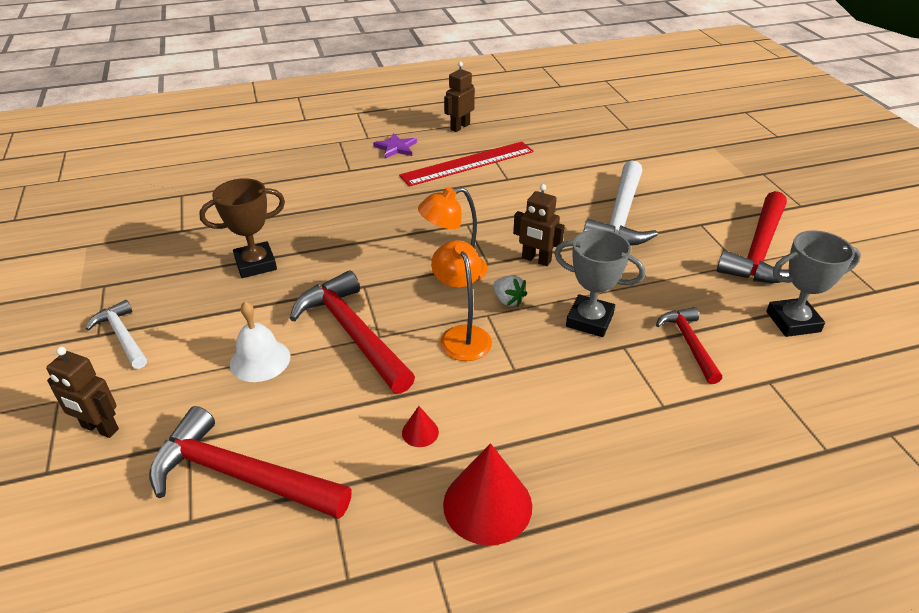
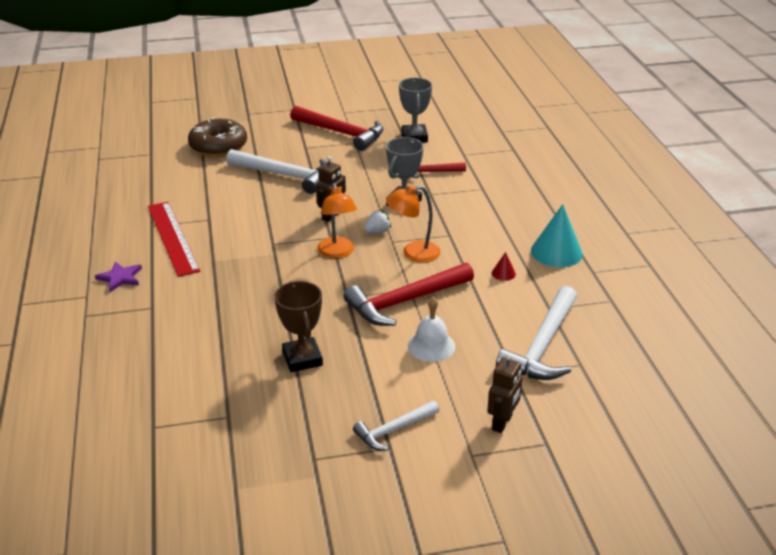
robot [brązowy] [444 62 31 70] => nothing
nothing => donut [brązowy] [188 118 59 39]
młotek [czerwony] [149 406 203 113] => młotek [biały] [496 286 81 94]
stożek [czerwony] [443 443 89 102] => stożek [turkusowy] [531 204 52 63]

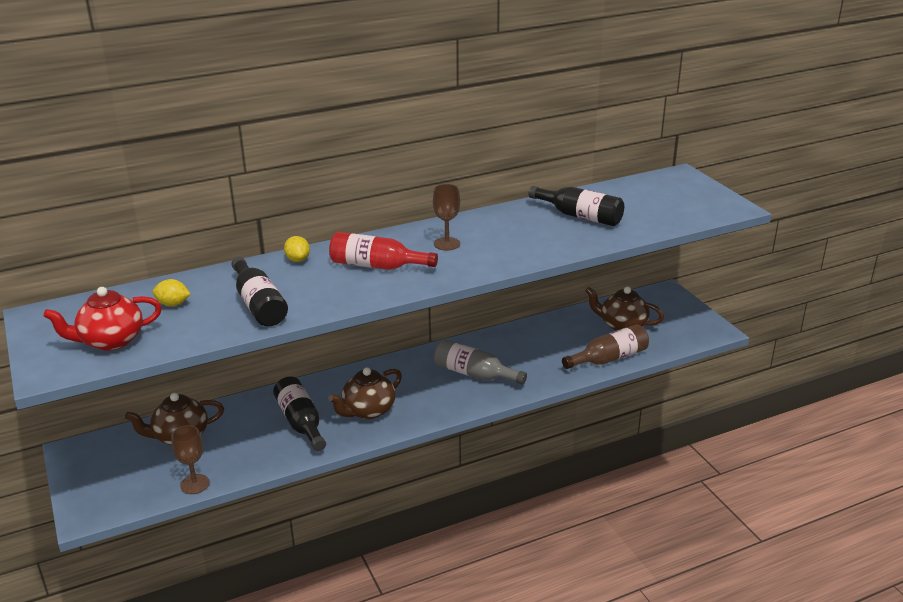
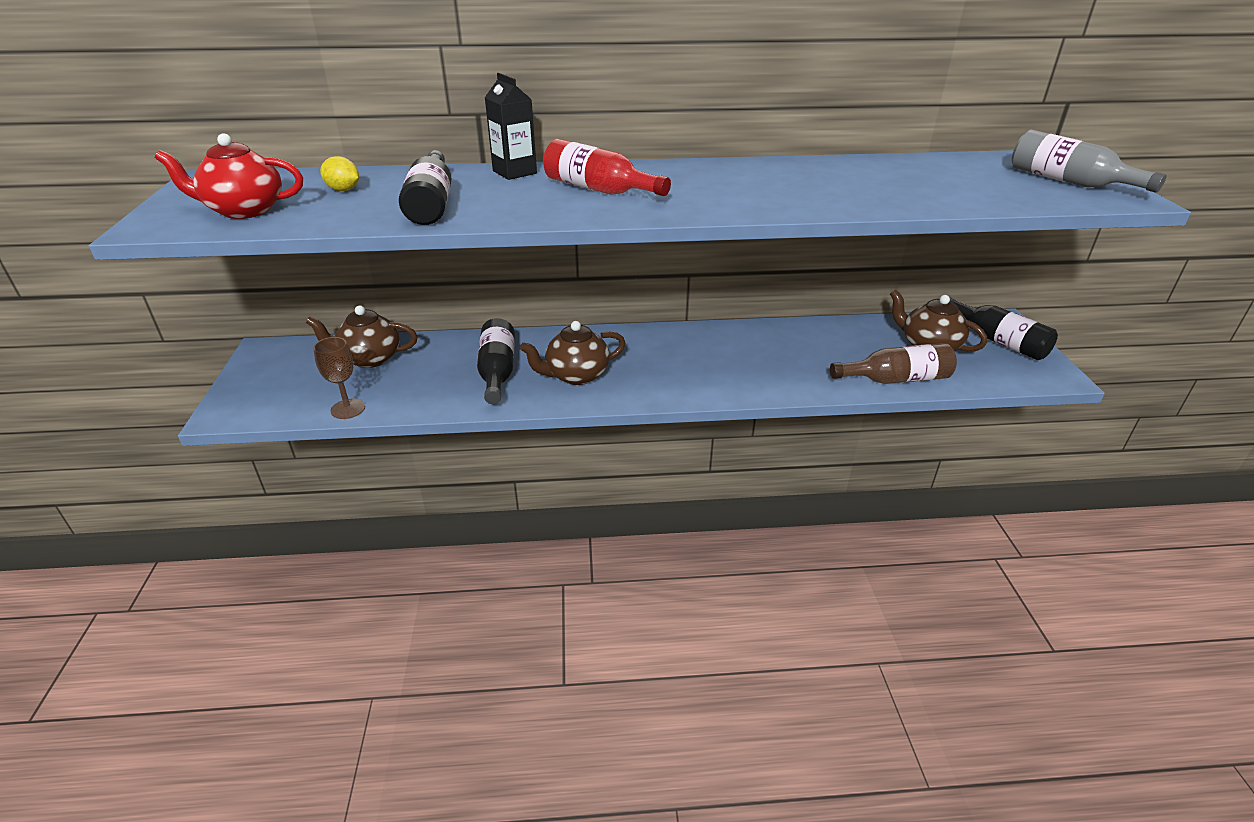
kielich [brązowy] [433 184 27 67] => nothing
butelka [szary] [434 339 93 46] => butelka [szary] [1012 130 155 63], move
butelka [czarny] [529 186 95 40] => butelka [czarny] [950 298 108 62], move
cytryna [żółty] [284 236 26 26] => karton mleka [czarny] [485 73 52 107]

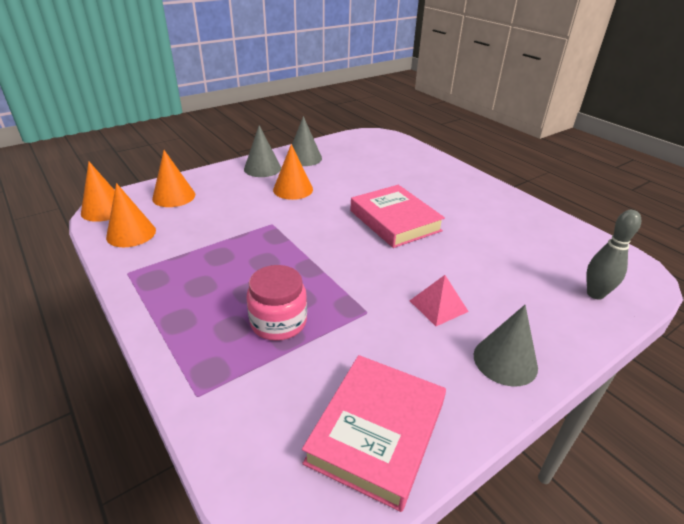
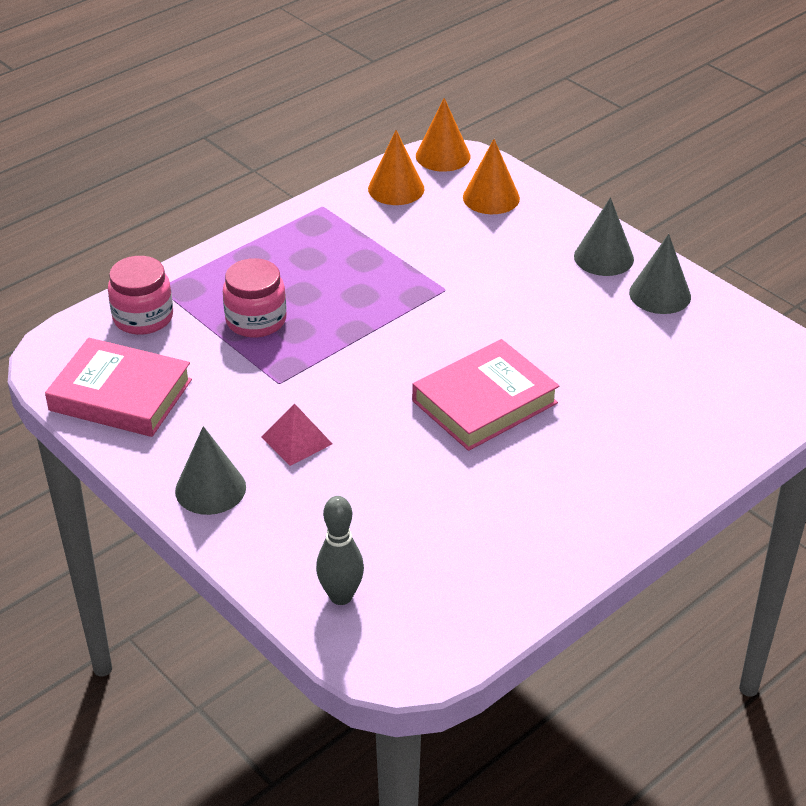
stożek [pomarańczowy] [273 144 40 56] => nothing
nothing => słoik [różowy] [108 256 65 79]

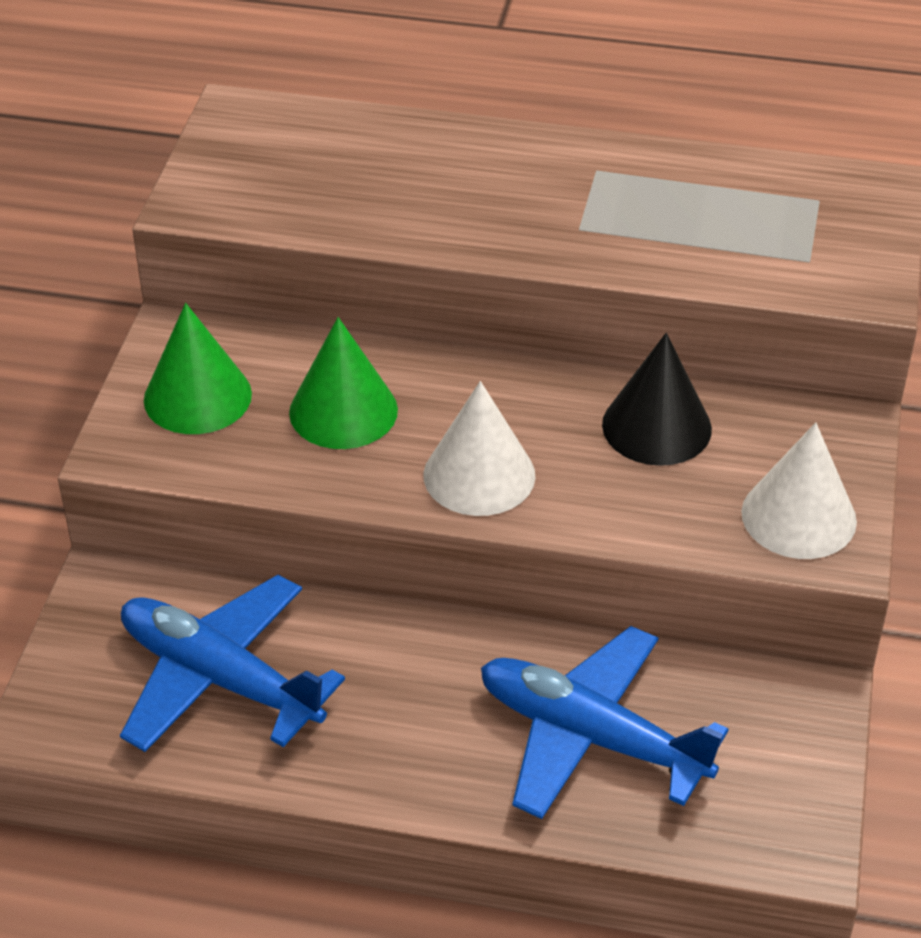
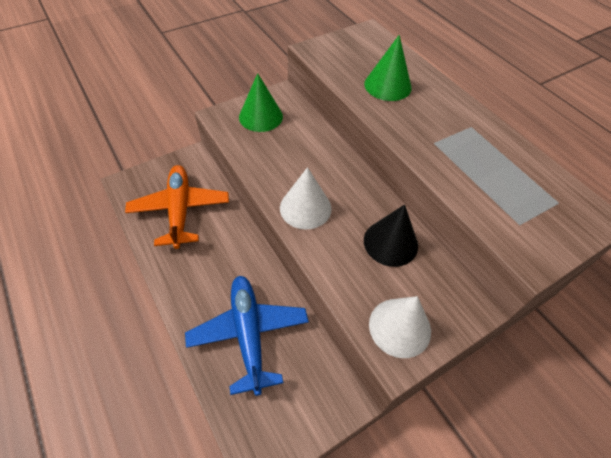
stożek [zielony] [289 317 109 132] => stożek [zielony] [364 35 48 66], move
samolot [niebieski] [120 575 225 177] => samolot [pomarańczowy] [125 165 104 84]

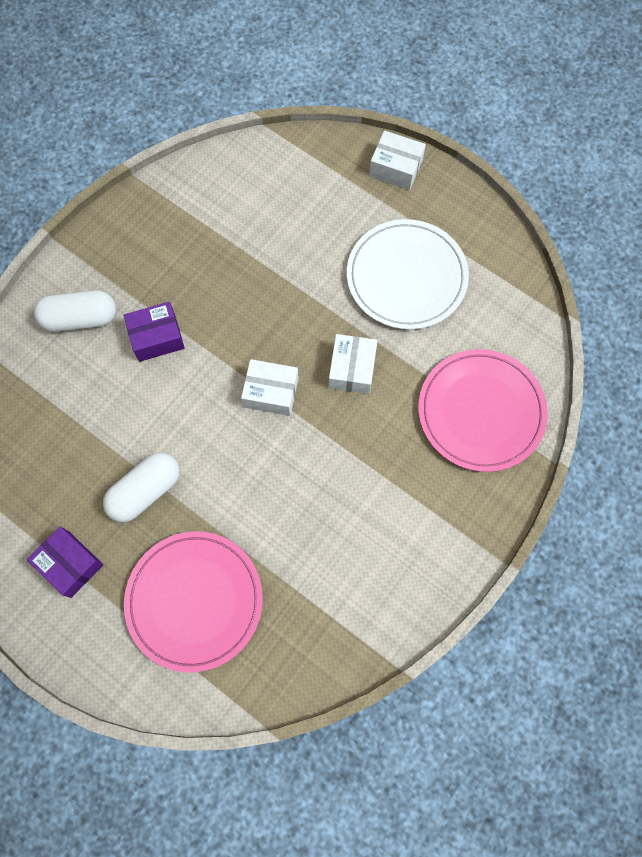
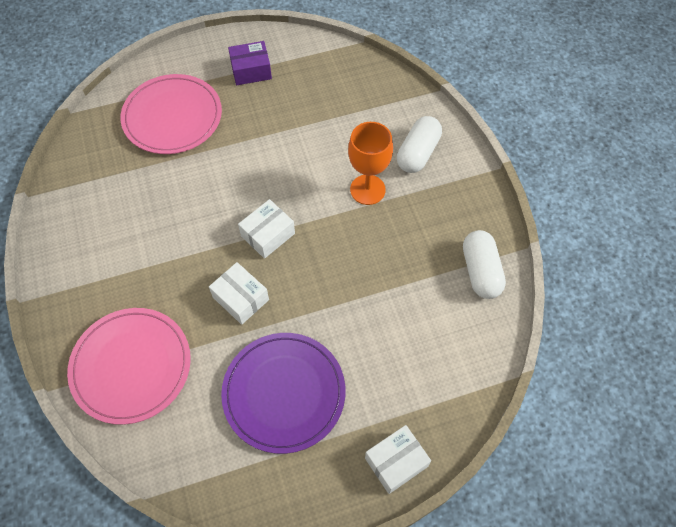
kapsułka [biały] [103 452 77 70] => kapsułka [biały] [463 230 43 69], move
pudełko [fioletowy] [124 302 61 60] => kielich [pomarańczowy] [348 122 45 83]
talerz [biały] [347 219 122 111] => talerz [fioletowy] [221 333 124 121]

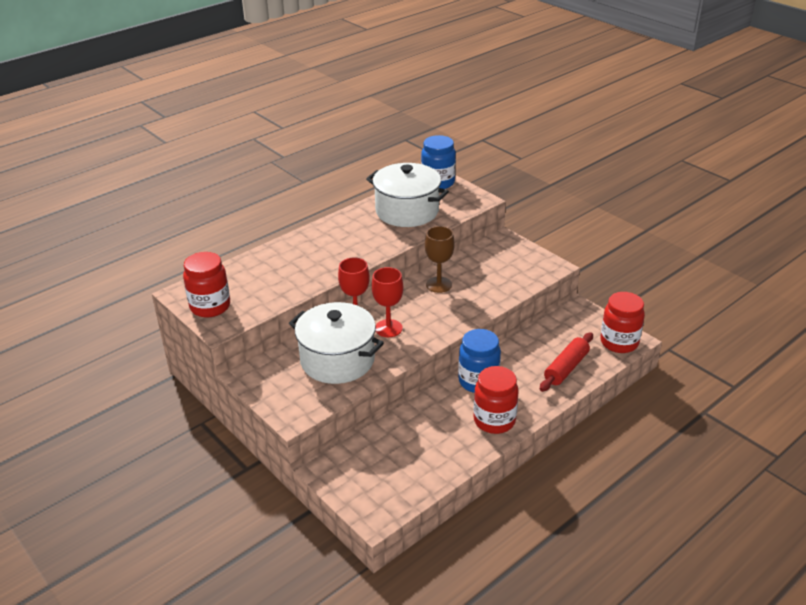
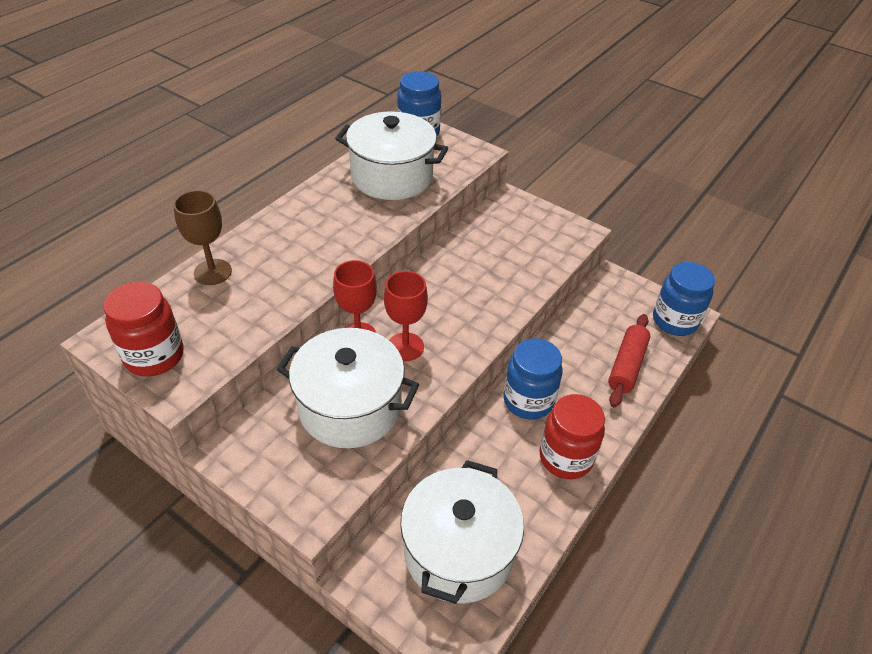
nothing => garnek [biały] [400 460 124 144]
kielich [brązowy] [425 226 30 67] => kielich [brązowy] [173 190 59 95], move
słoik [czerwony] [600 292 45 61] => słoik [niebieski] [653 262 62 74]

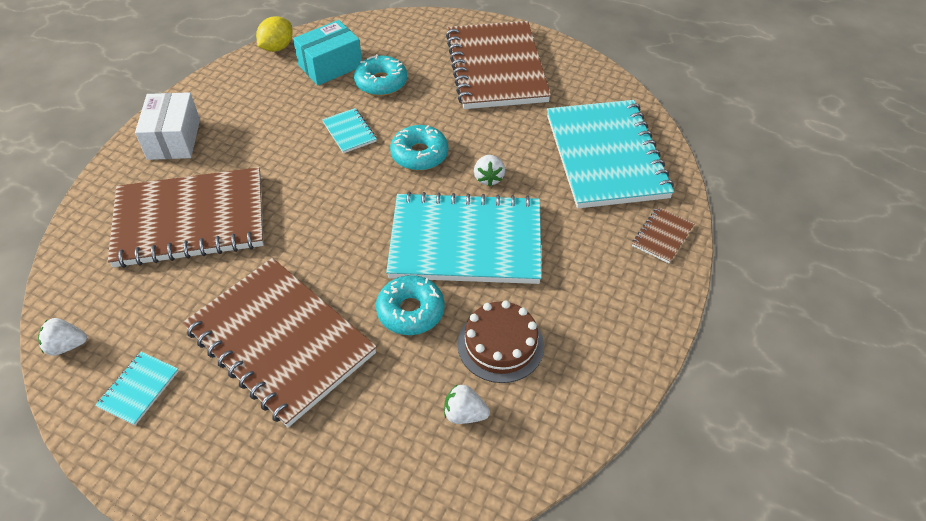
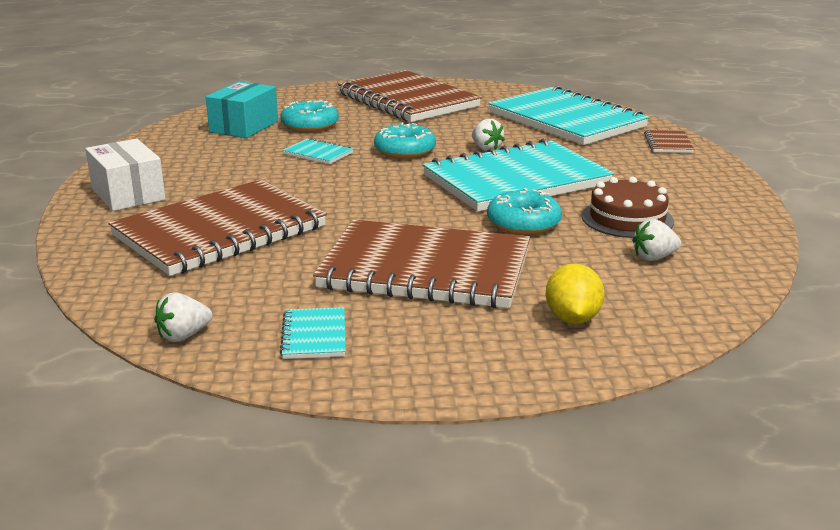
cytryna [żółty] [256 16 37 36] => cytryna [żółty] [546 263 59 61], move

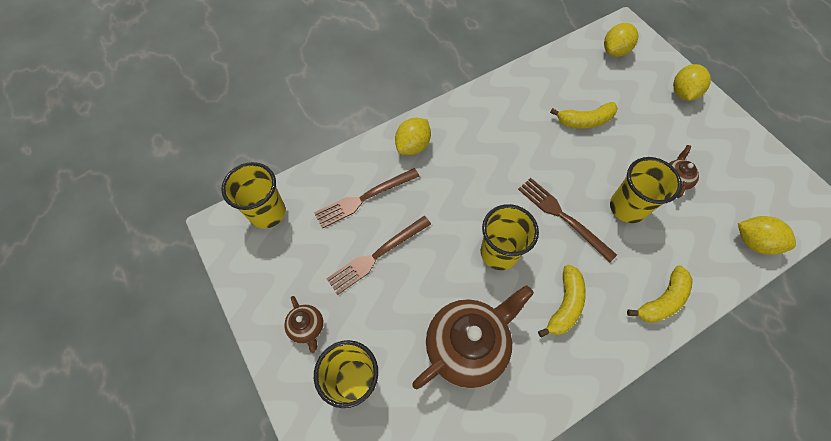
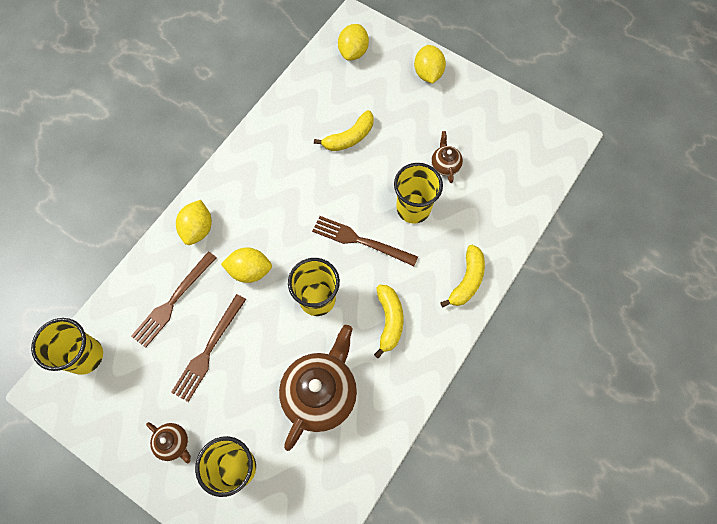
cytryna [żółty] [738 216 58 39] => cytryna [żółty] [221 247 51 36], move

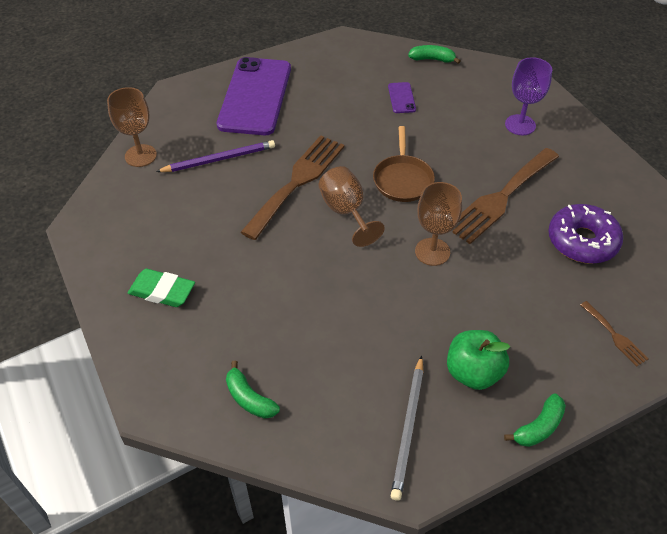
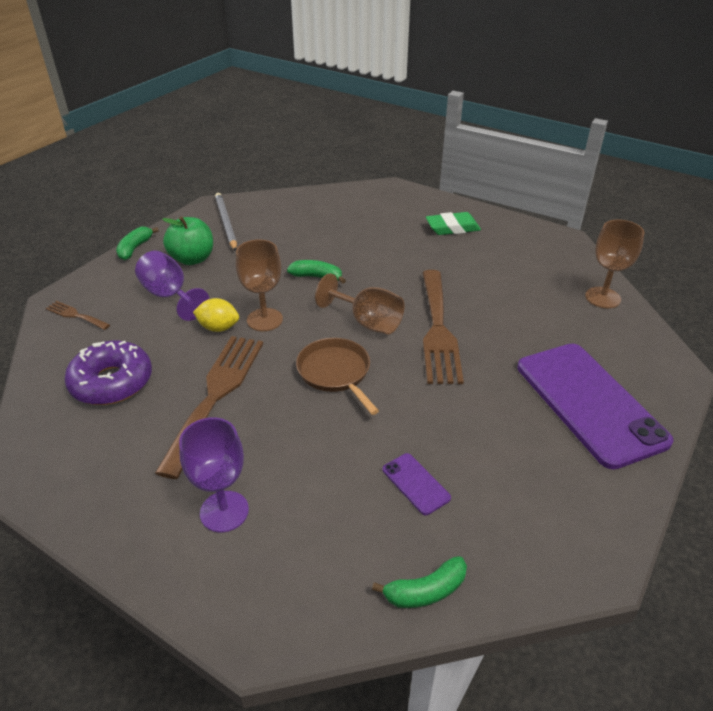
ołówek [fioletowy] [156 140 119 32] => nothing
nothing => kielich [fioletowy] [135 251 74 70]
nothing => cytryna [żółty] [193 298 46 34]
banan [zielony] [226 361 54 58] => banan [zielony] [287 260 59 24], move

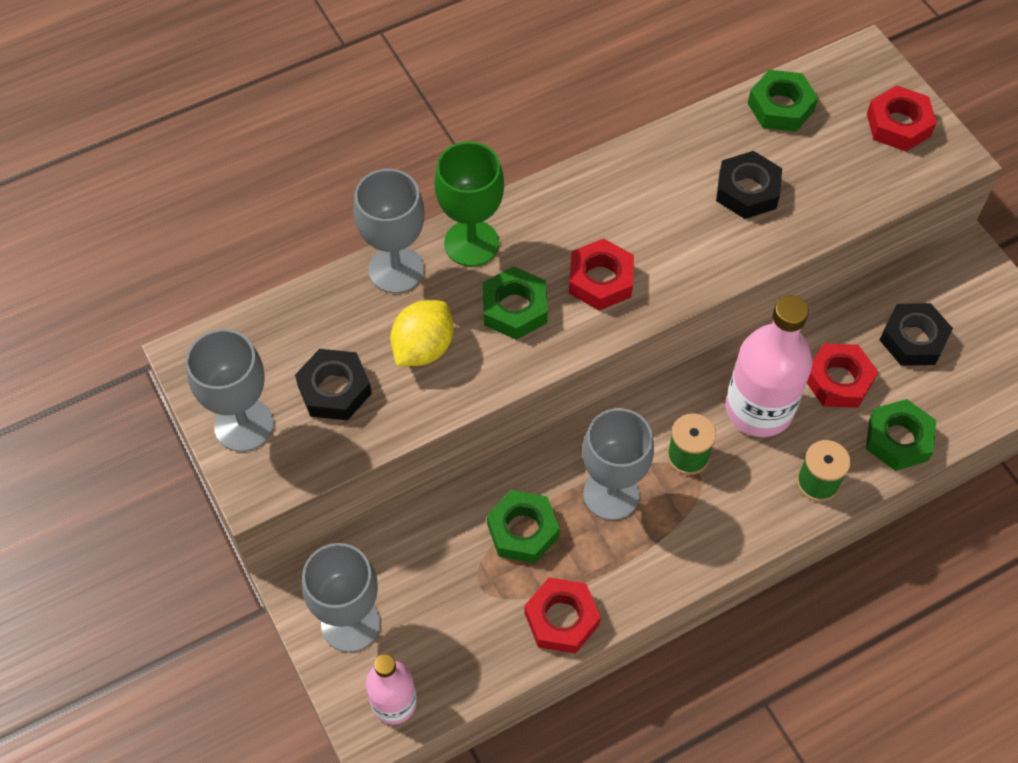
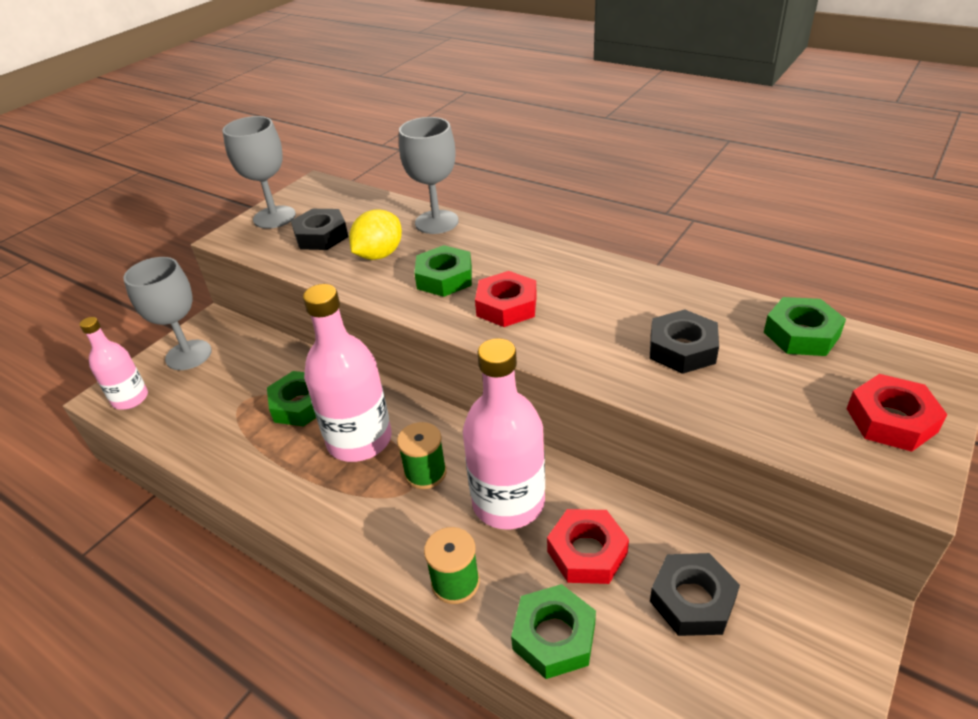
kielich [zielony] [434 142 70 125] => nothing
nakrętka [czerwony] [525 578 76 76] => nothing
kielich [szary] [582 408 72 112] => butelka [różowy] [303 284 89 178]
cytryna [żółty] [390 300 64 66] => cytryna [żółty] [349 209 53 51], 60 degrees counterclockwise

